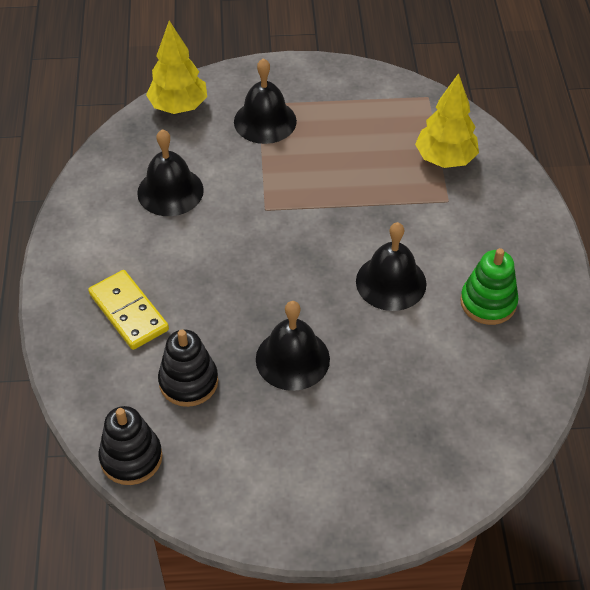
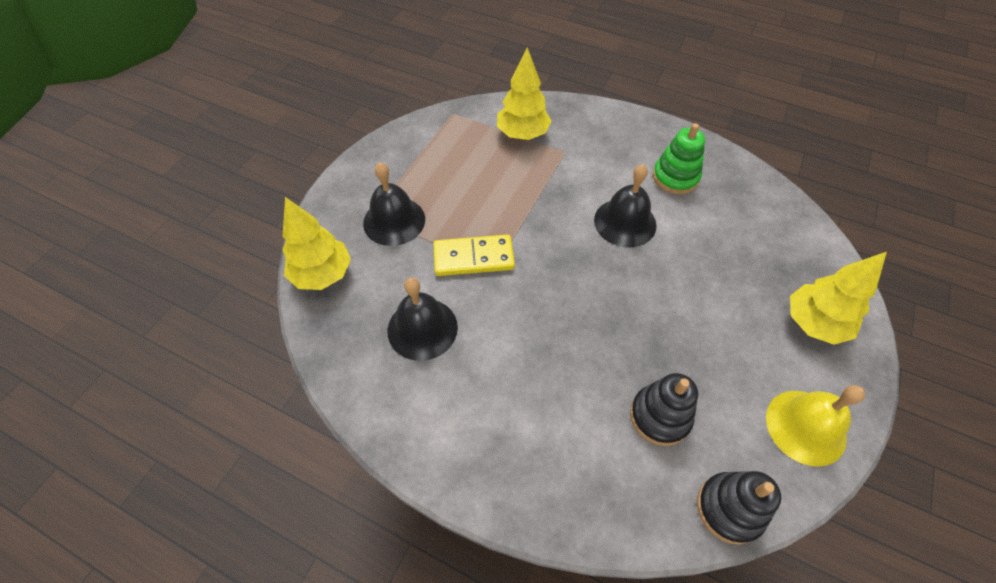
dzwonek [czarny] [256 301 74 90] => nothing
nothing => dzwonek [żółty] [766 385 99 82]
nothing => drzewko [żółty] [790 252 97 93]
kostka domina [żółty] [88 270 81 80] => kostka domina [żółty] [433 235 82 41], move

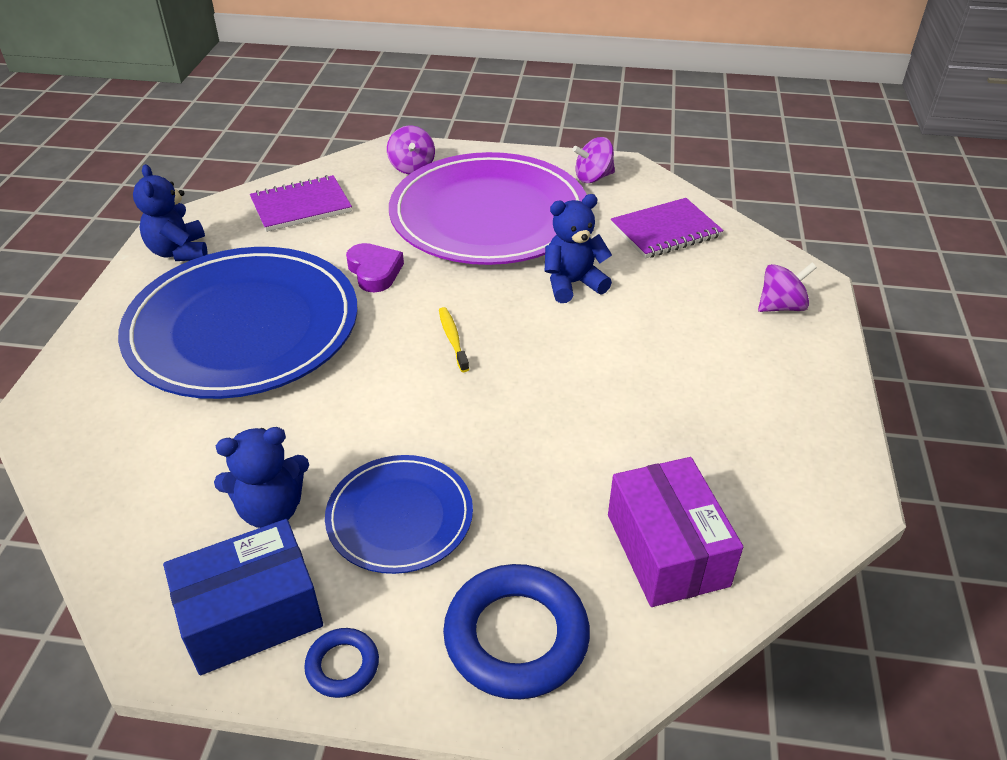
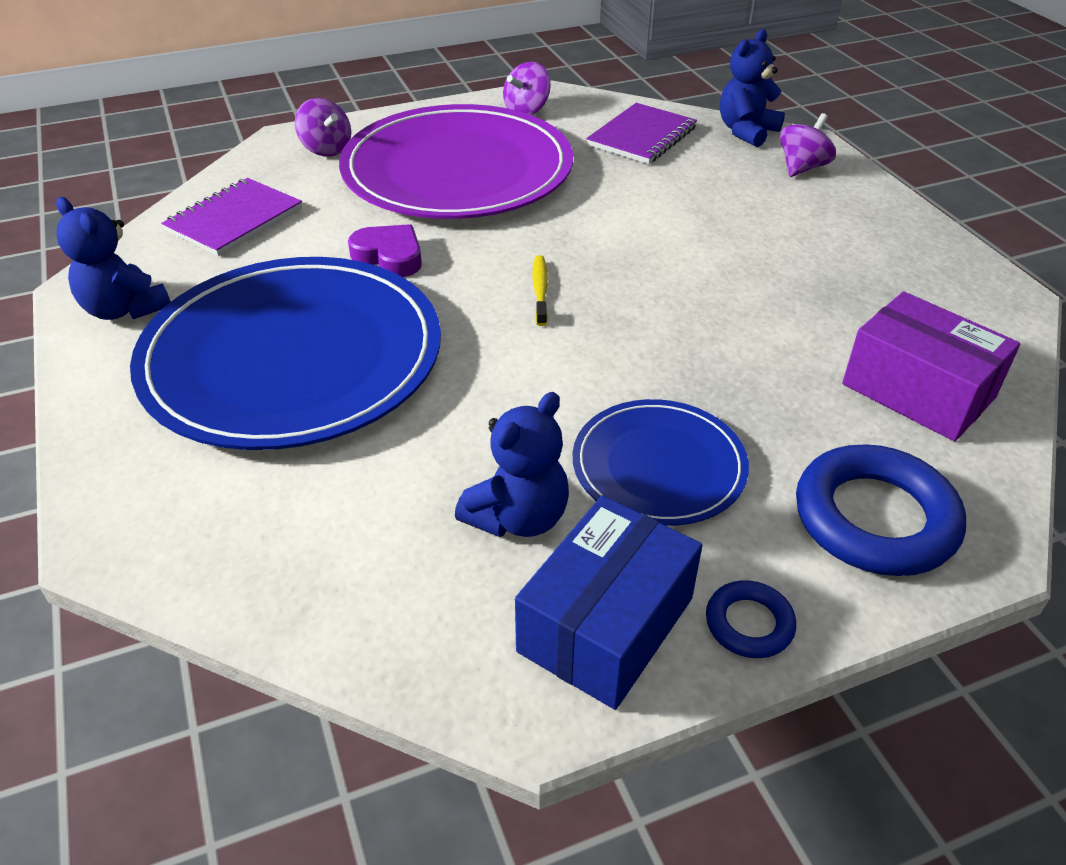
miś [niebieski] [545 194 67 109] => miś [niebieski] [720 29 65 118], move
szczoteczka do zębów [żółty] [439 307 30 65] => szczoteczka do zębów [żółty] [532 255 16 71], 45 degrees clockwise

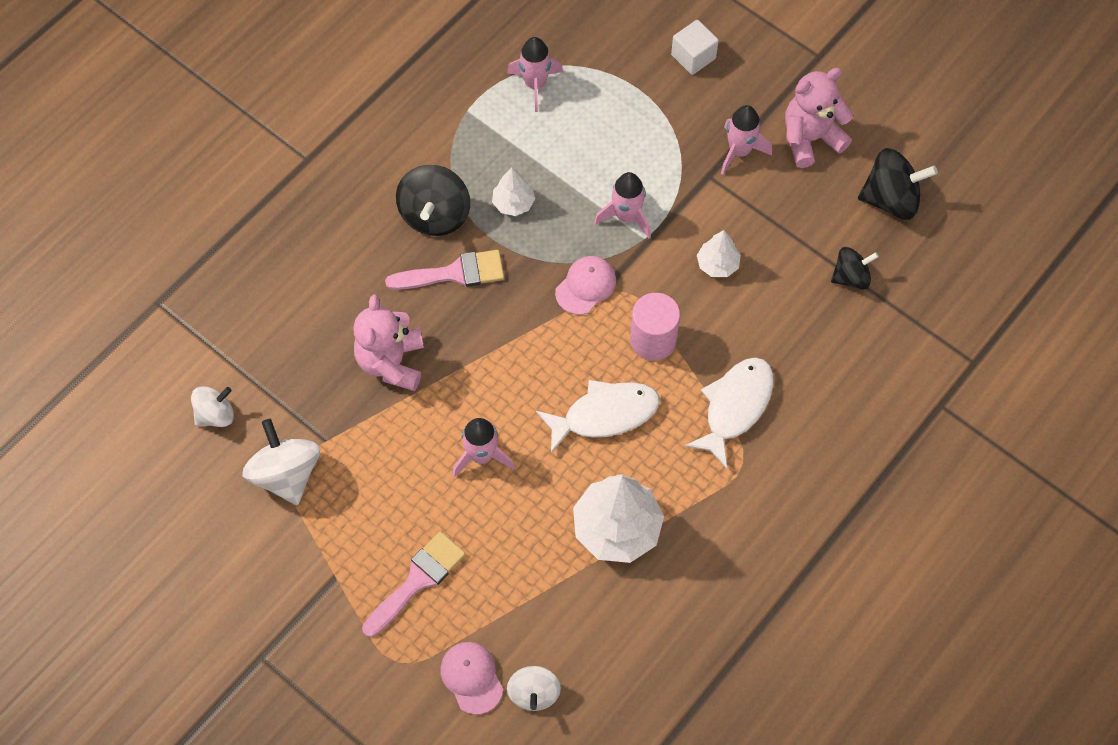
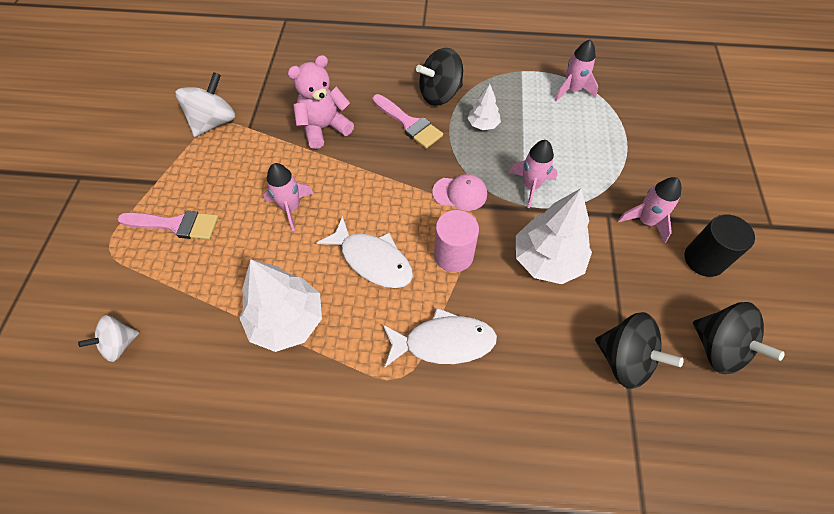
bączek [biały] [191 386 43 41] => nothing
czapka [różowy] [440 642 63 73] => nothing
sześcian [biały] [671 20 48 55] => nothing
miś [różowy] [785 68 69 100] => walec [czarny] [684 214 71 63]
drzewko [biały] [697 230 44 47] => drzewko [biały] [516 188 76 96], x1.92
bączek [czarny] [831 247 48 42] => bączek [czarny] [595 312 89 77], x1.59

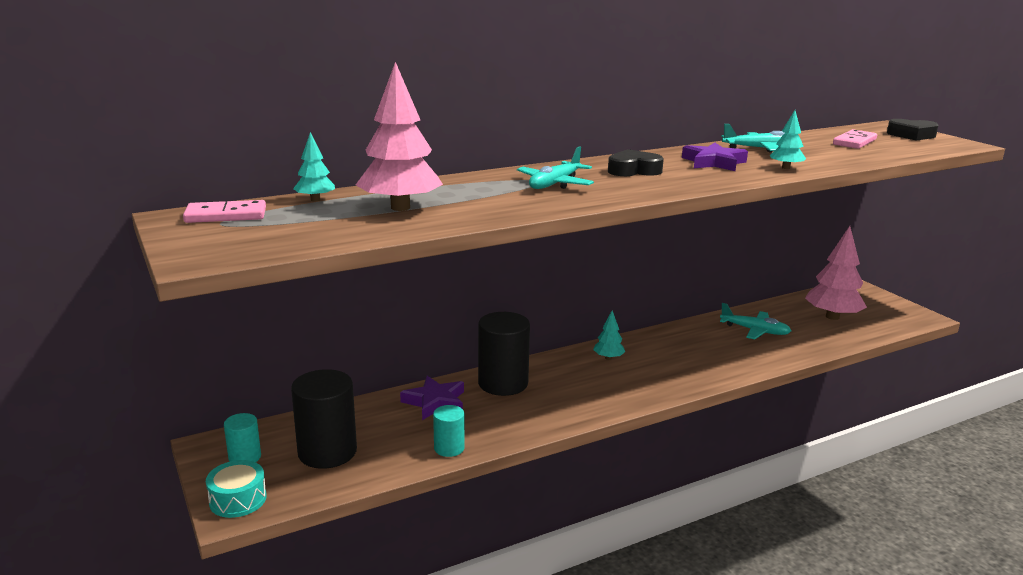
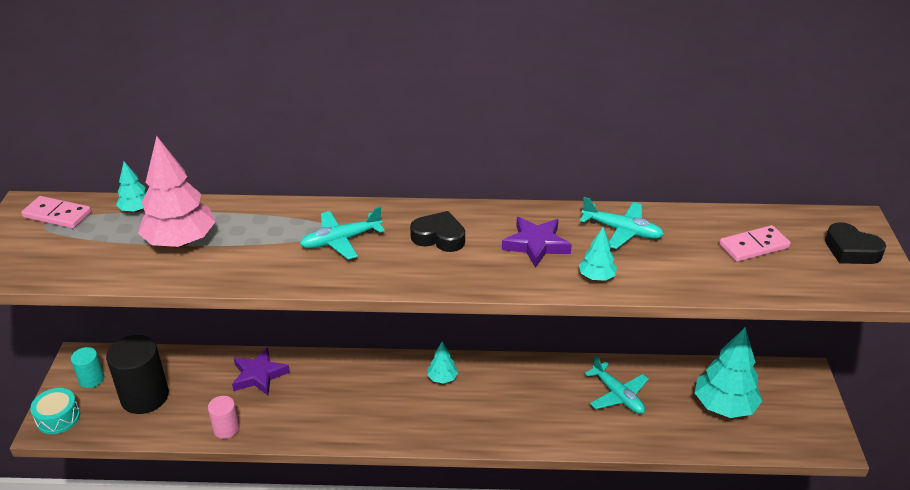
walec [czarny] [478 312 52 84] => nothing
walec [turkusowy] [433 405 32 52] => walec [różowy] [208 396 31 43]
drzewko [różowy] [805 226 62 94] => drzewko [turkusowy] [695 327 67 91]

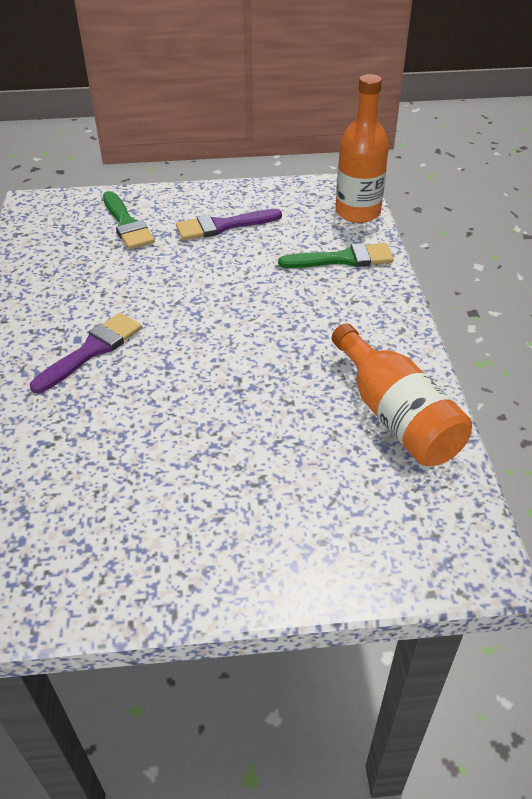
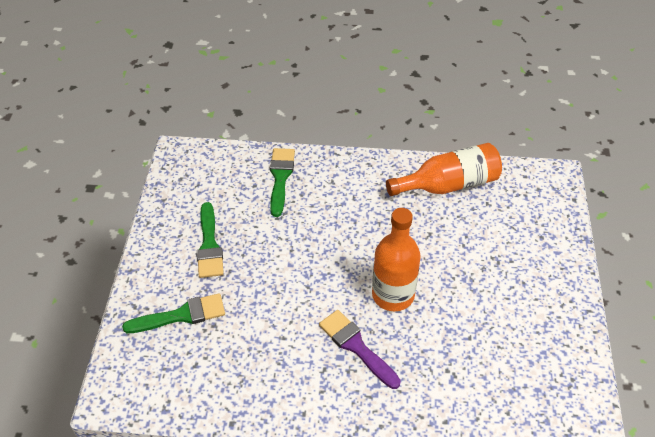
butelka [pomarańczowy] [335 74 54 149] => butelka [pomarańczowy] [372 208 49 103], move
pędzel [fioletowy] [176 209 106 31] => pędzel [zielony] [197 202 27 76]

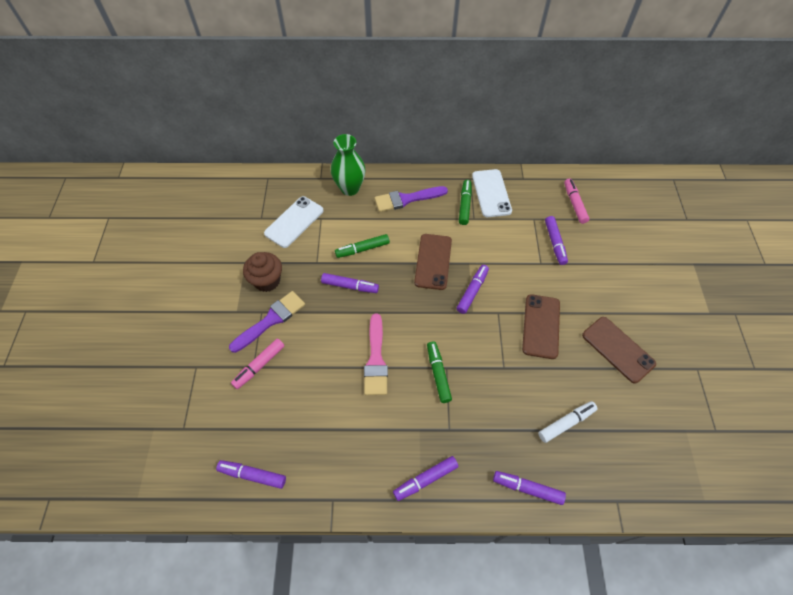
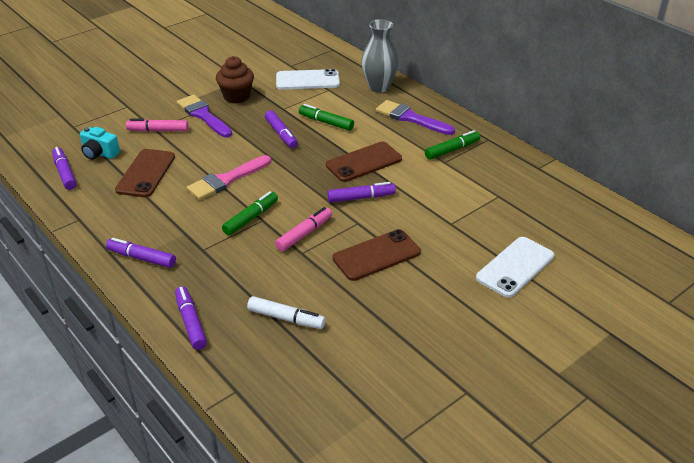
flamaster [fioletowy] [545 216 23 49] => nothing
nothing => aparat fotograficzny [turkusowy] [80 127 40 33]
telefon [biały] [472 169 40 48] => telefon [biały] [476 237 79 61], move
flamaster [różowy] [564 178 25 46] => flamaster [różowy] [275 207 57 44], move
telefon [brązowy] [582 317 74 67] => telefon [brązowy] [115 149 60 48], move
wazon [zielony] [331 134 34 62] => wazon [szary] [361 19 38 74]
pędzel [fioletowy] [229 291 76 62] => pędzel [fioletowy] [177 95 55 42], 135 degrees counterclockwise

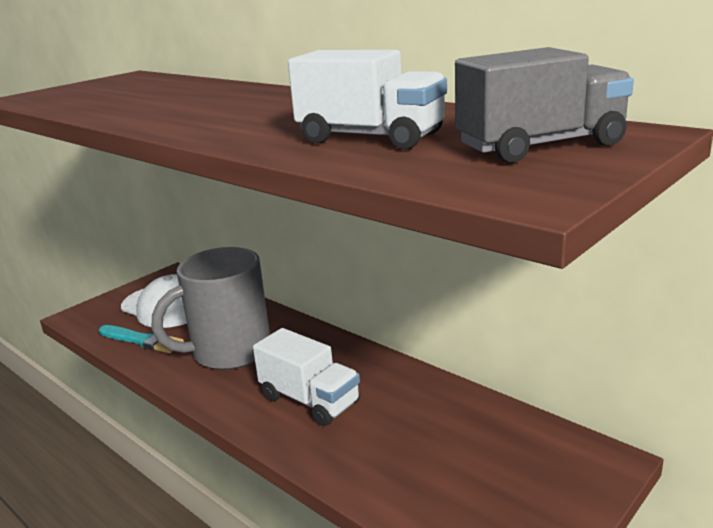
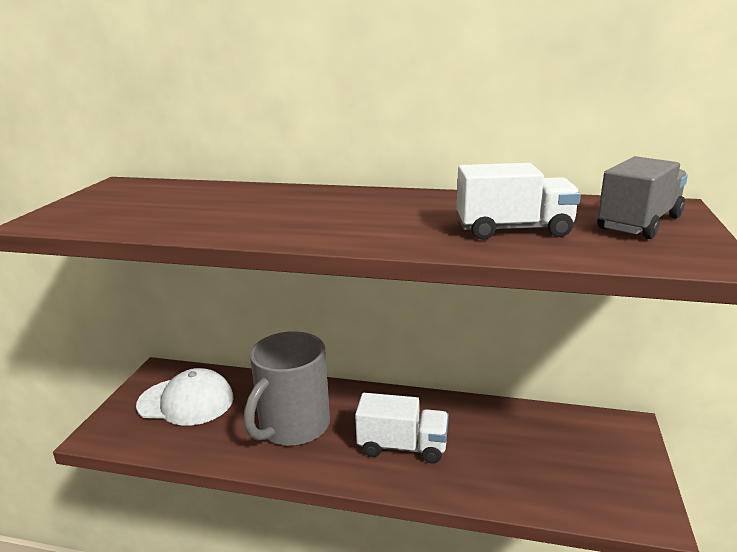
pędzel [turkusowy] [99 325 85 28] => nothing

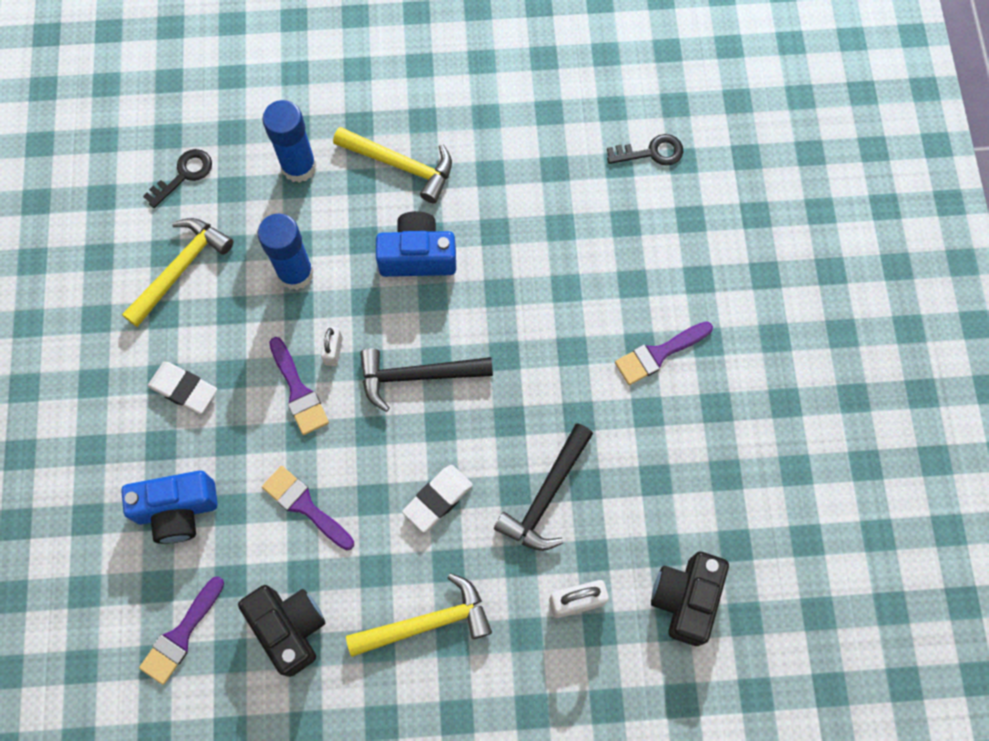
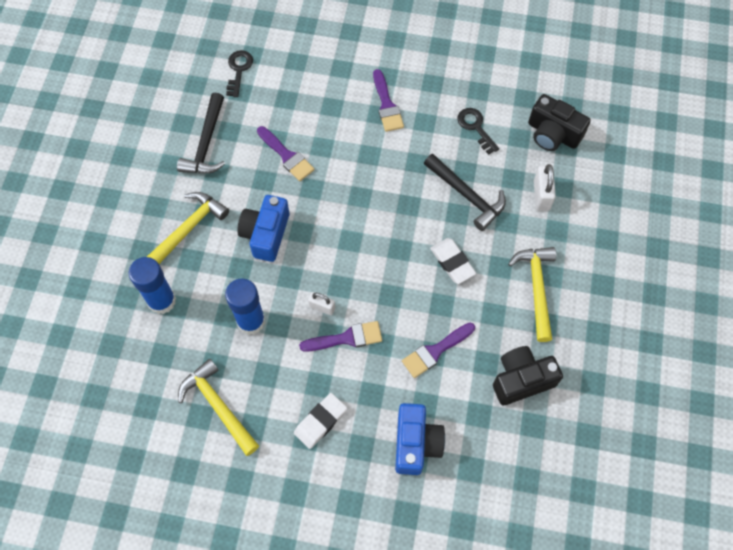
pędzel [fioletowy] [139 577 85 108] => pędzel [fioletowy] [257 126 58 55], move
klucz [czarny] [143 149 69 59] => klucz [czarny] [457 108 42 47], move
młotek [czarny] [360 348 133 64] => młotek [czarny] [177 93 48 81], move

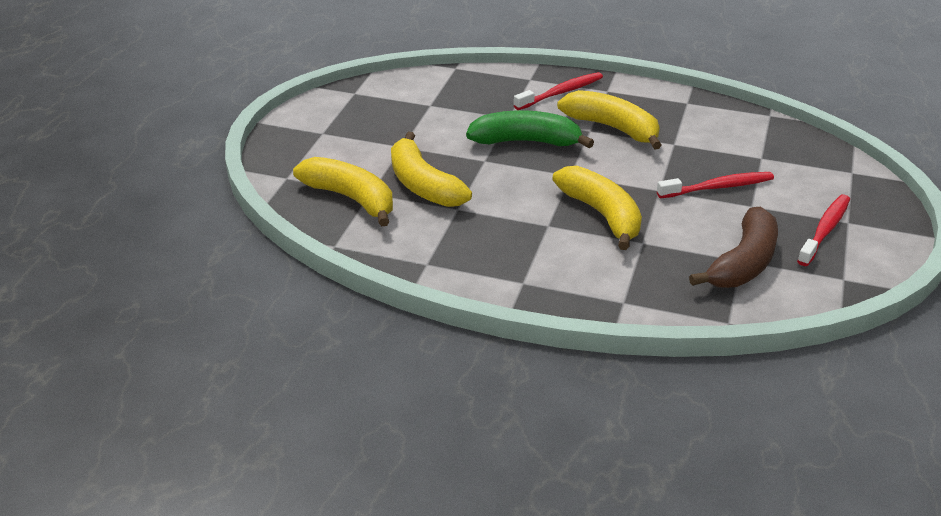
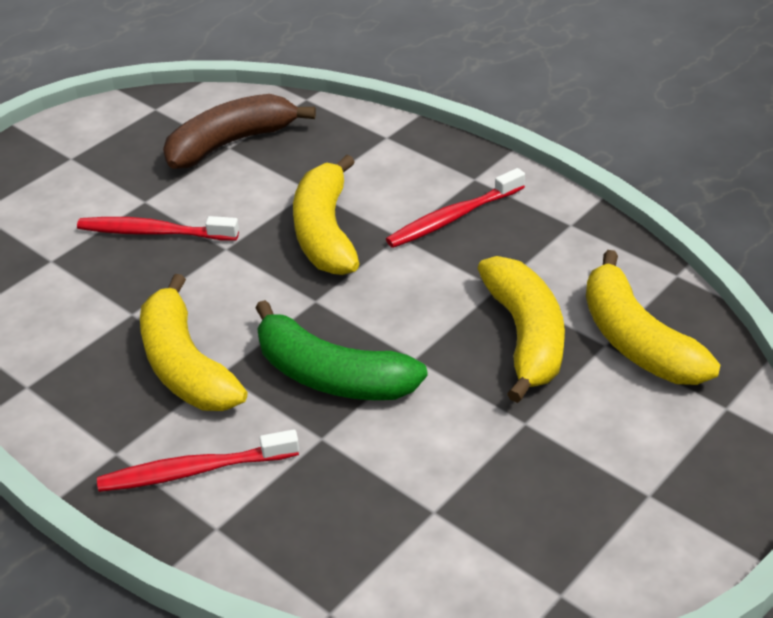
szczoteczka do zębów [czerwony] [797 194 53 72] => szczoteczka do zębów [czerwony] [386 168 139 80], move

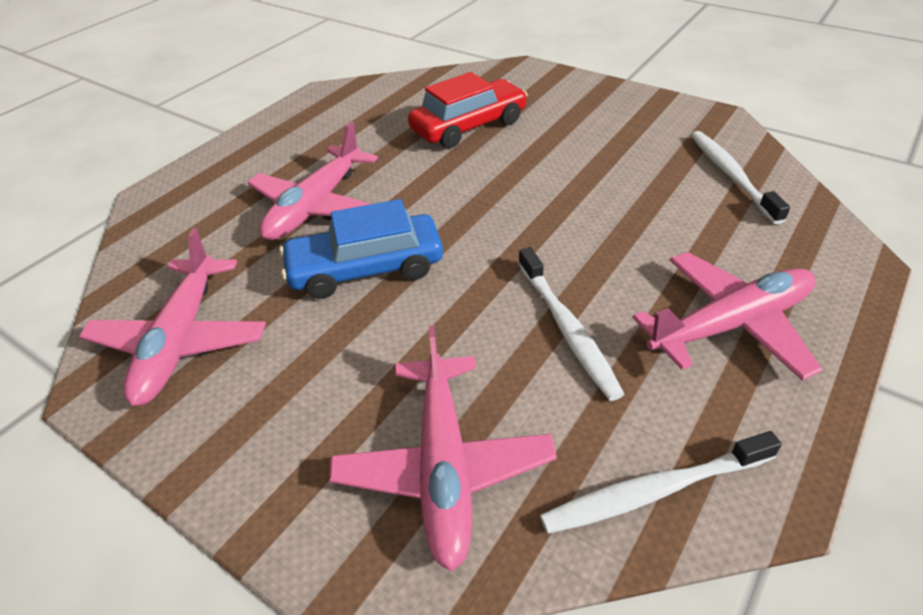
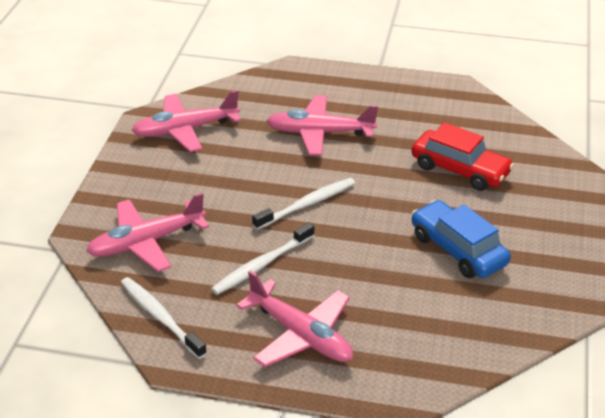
samochód [niebieski] [280 199 163 100] => samochód [niebieski] [412 200 99 78], move
szczoteczka do zębów [biały] [691 131 99 93] => szczoteczka do zębów [biały] [252 178 103 52], move

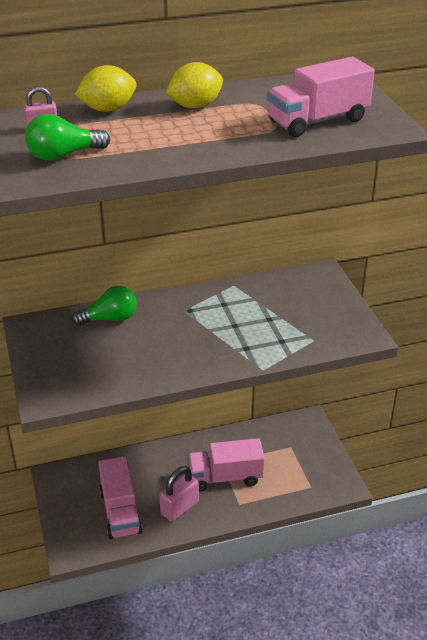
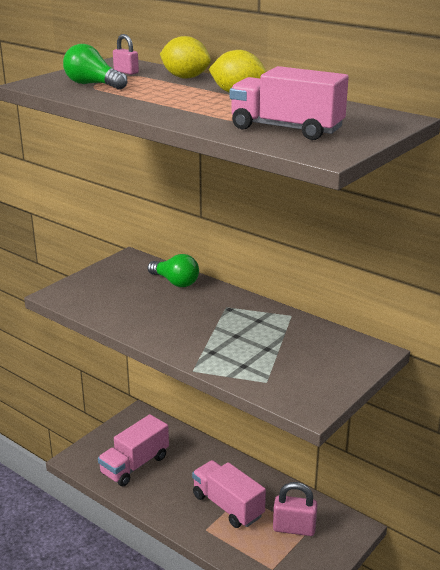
kłódka [różowy] [159 466 40 56] => kłódka [różowy] [273 482 44 54], move

